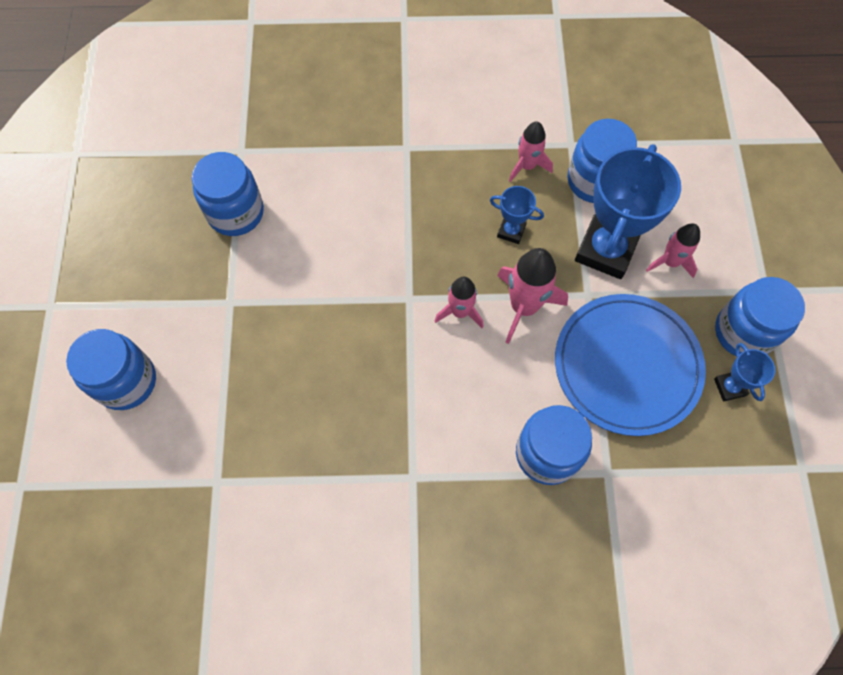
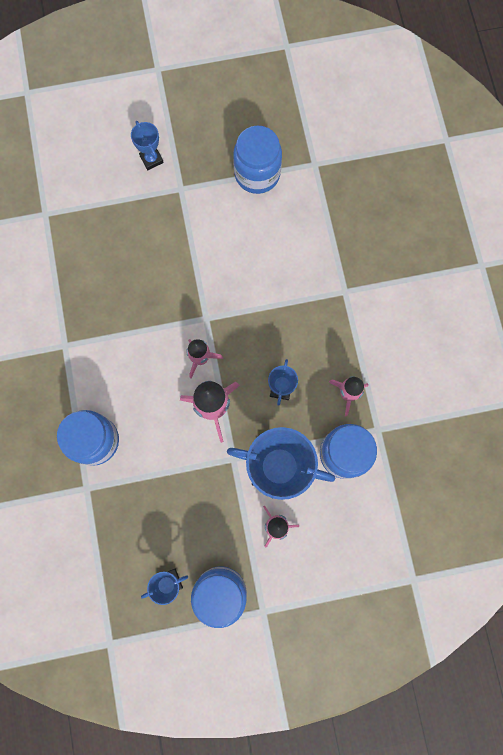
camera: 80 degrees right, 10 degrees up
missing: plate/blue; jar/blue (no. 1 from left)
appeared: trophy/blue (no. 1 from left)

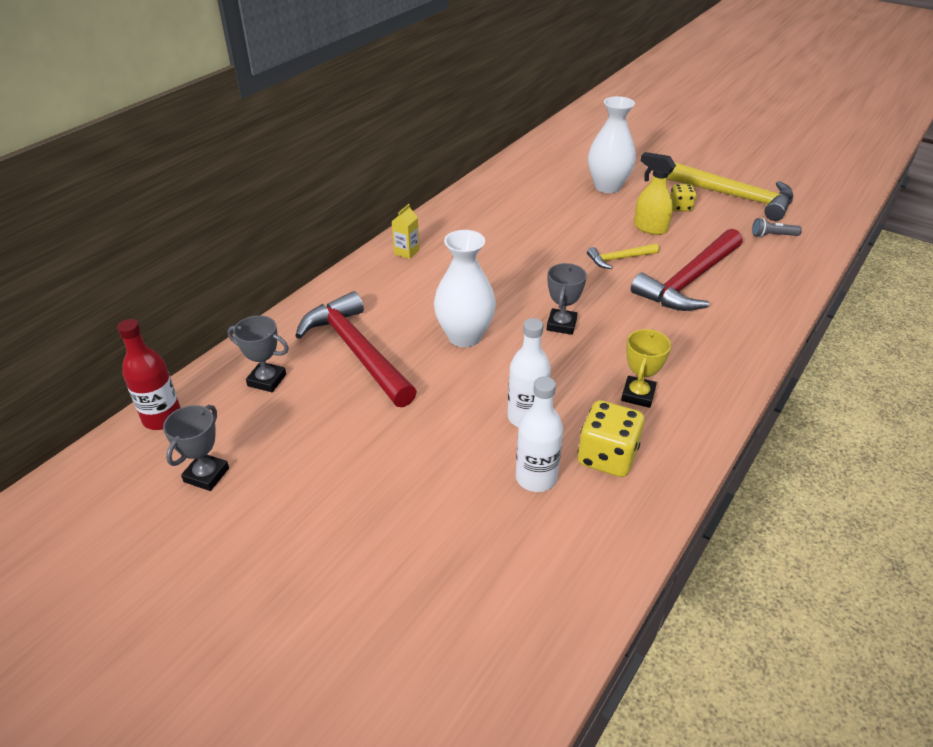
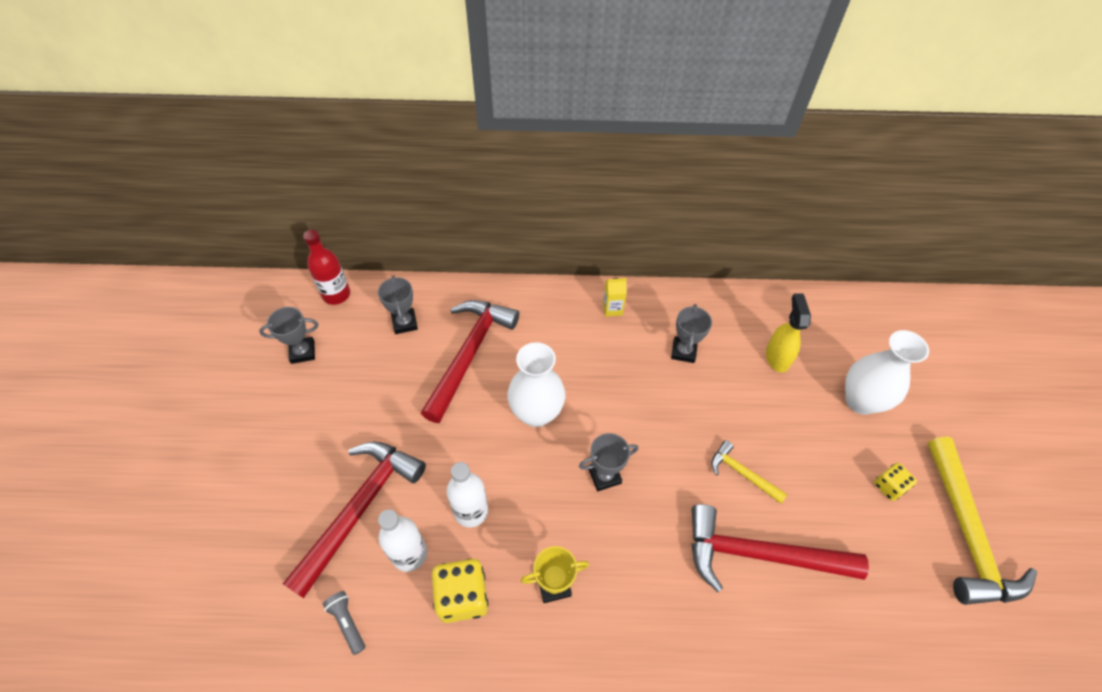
camera: 55 degrees right, 15 degrees up
appeared: trophy/grey (no. 4 from left); hammer/red (no. 1 from left)
relocated: spray bottle/yellow; flashlight/grey

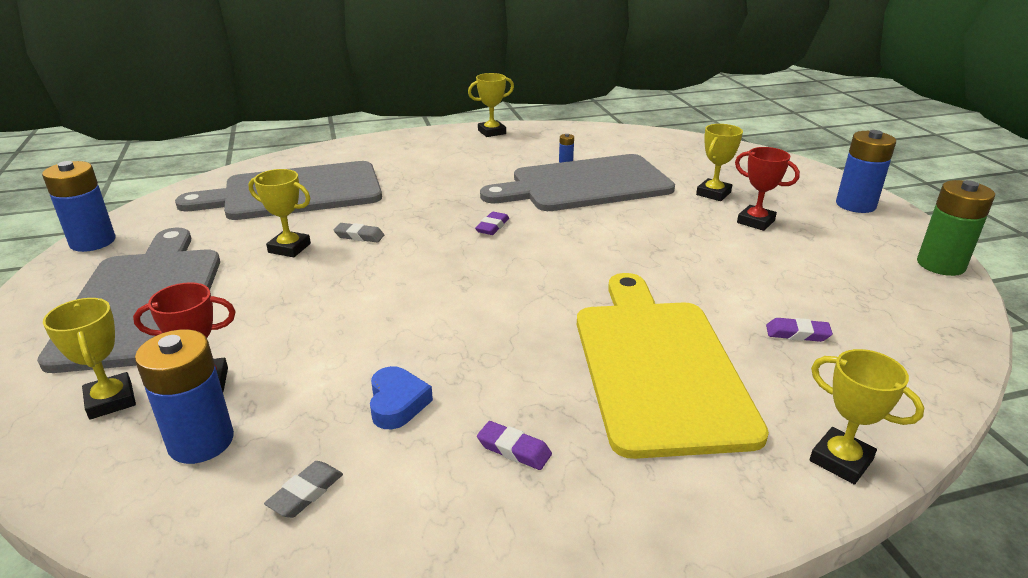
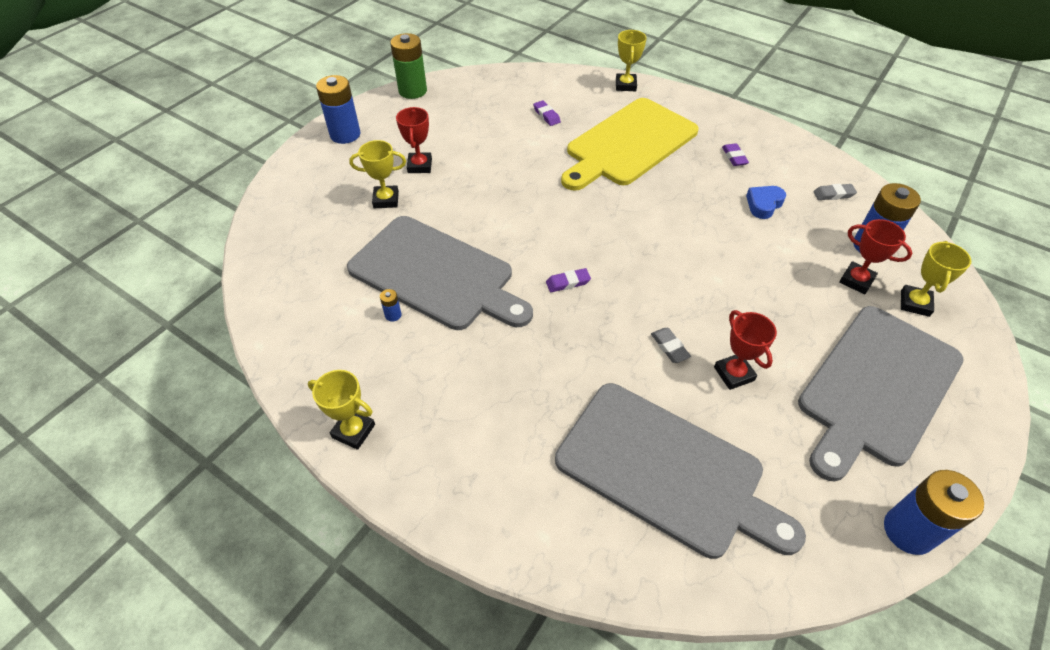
camera: 130 degrees left, 20 degrees up
colour: trophy/yellow (no. 2 from left) to trophy/red (no. 2 from left)

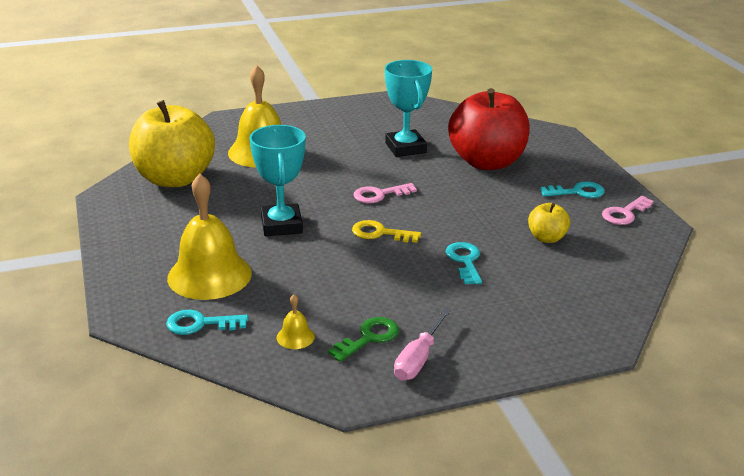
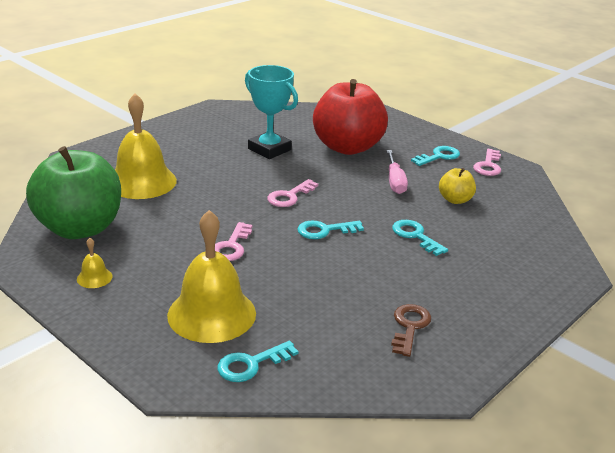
camera: 30 degrees left, 0 degrees up
relocated: bell/yellow (no. 3 from left in the first image) to bell/yellow (no. 1 from left); screwdriver/pink
exchanged: trophy/turquoise (no. 1 from left) to key/pink (no. 1 from left)
colour: apple/yellow (no. 1 from left) to apple/green; key/yellow to key/turquoise (no. 2 from left); key/green to key/brown

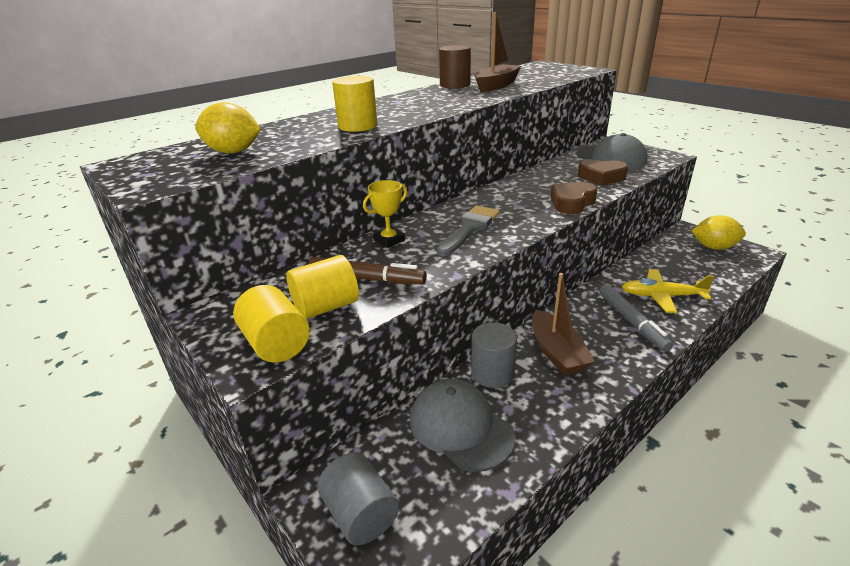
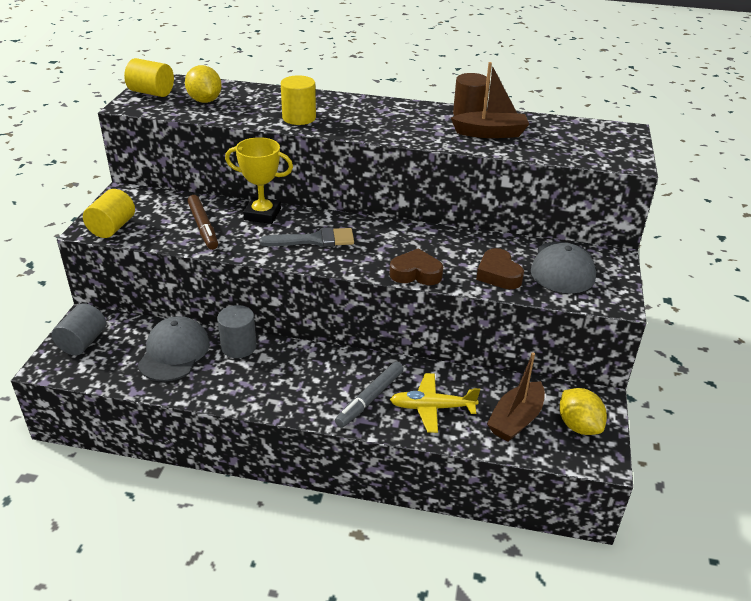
camera: 50 degrees right, 5 degrees up
relocated: cylinder/yellow (no. 2 from left); boat/brown (no. 2 from left)
spun: plane/yellow 60 degrees counterclockwise
size: trophy/yellow x1.55

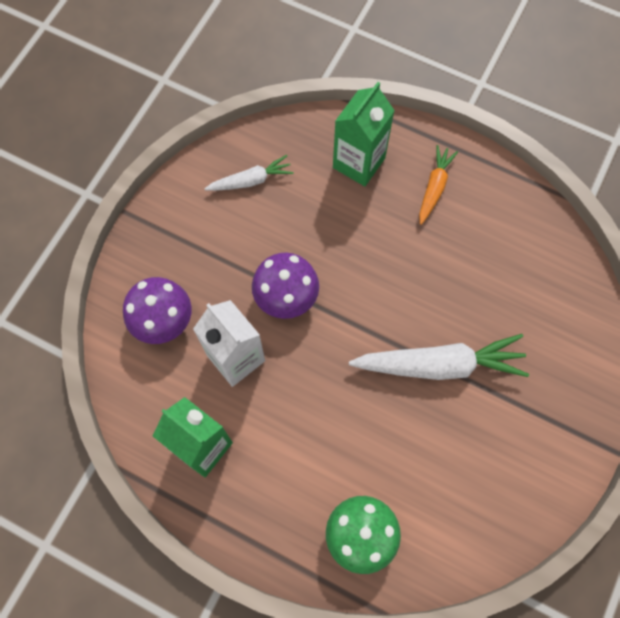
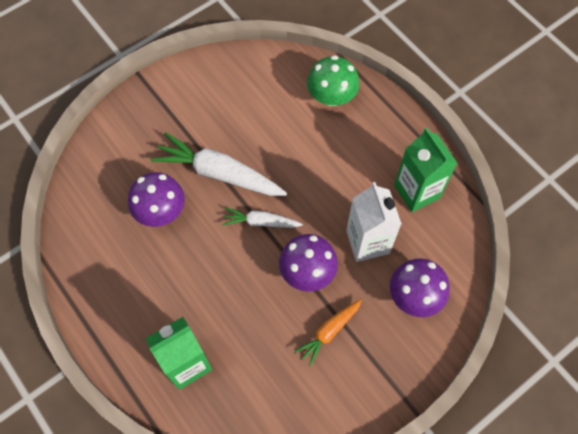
camera: 155 degrees left, 5 degrees down
appeared: mushroom/purple (no. 1 from left)
relocated: carrot/orange; carrot/white (no. 1 from left in the first image) to carrot/white (no. 2 from left)

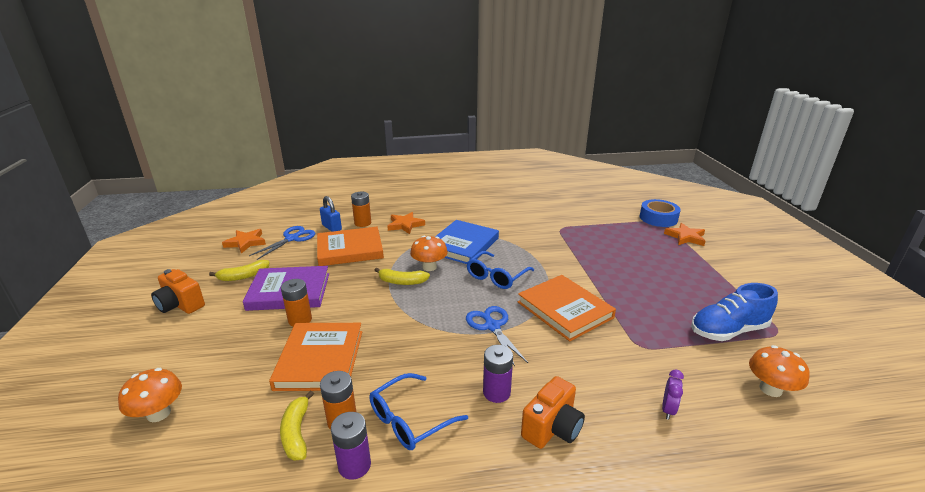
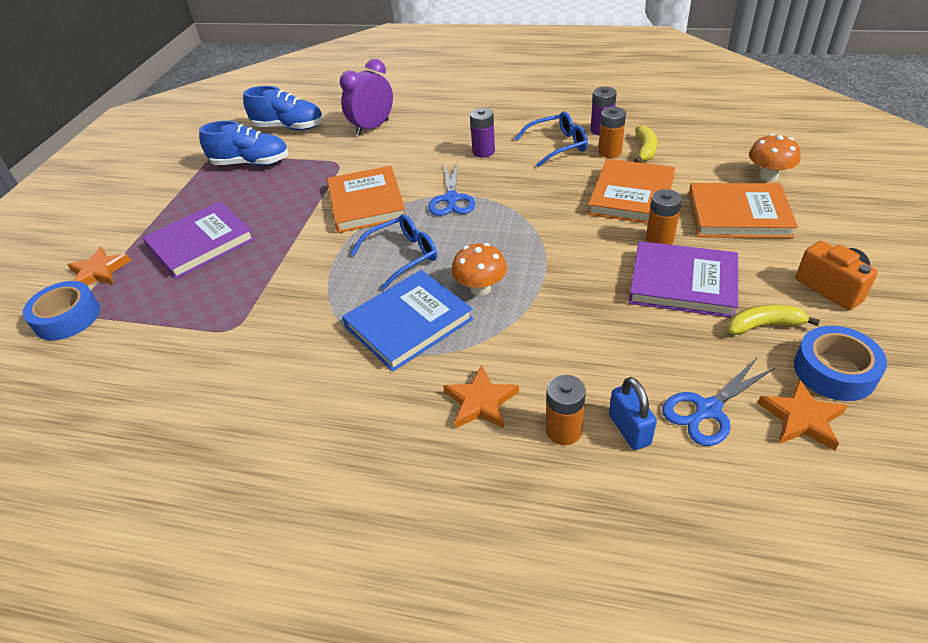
camera: 155 degrees left, 15 degrees up
missing: banana/yellow (no. 3 from left); camera/orange (no. 2 from left)
appeared: book/purple (no. 1 from left); tape/blue (no. 2 from left)
relocated: book/orange (no. 2 from left in the first image) to book/orange (no. 3 from left)
exchanged: mushroom/orange (no. 3 from left) to shoe/blue (no. 2 from left)
size: clock/purple x2.04

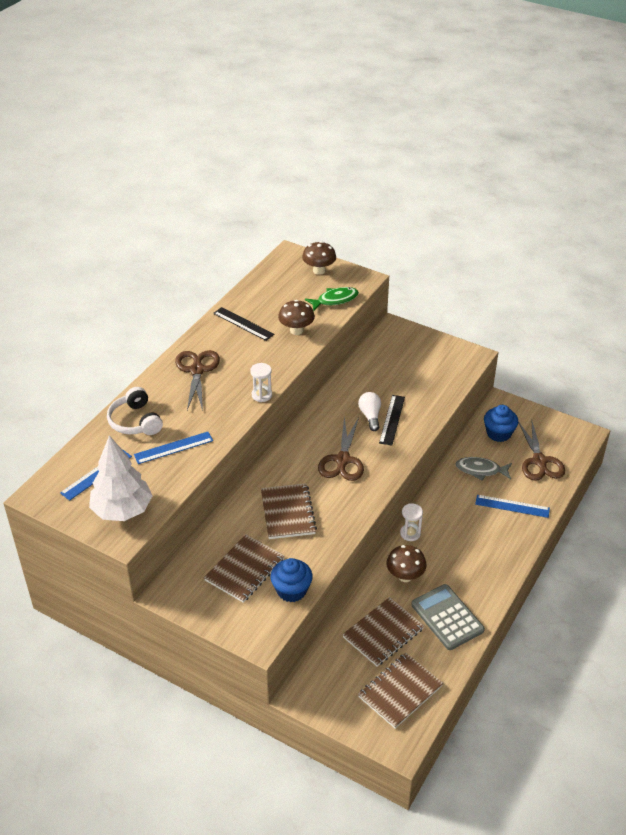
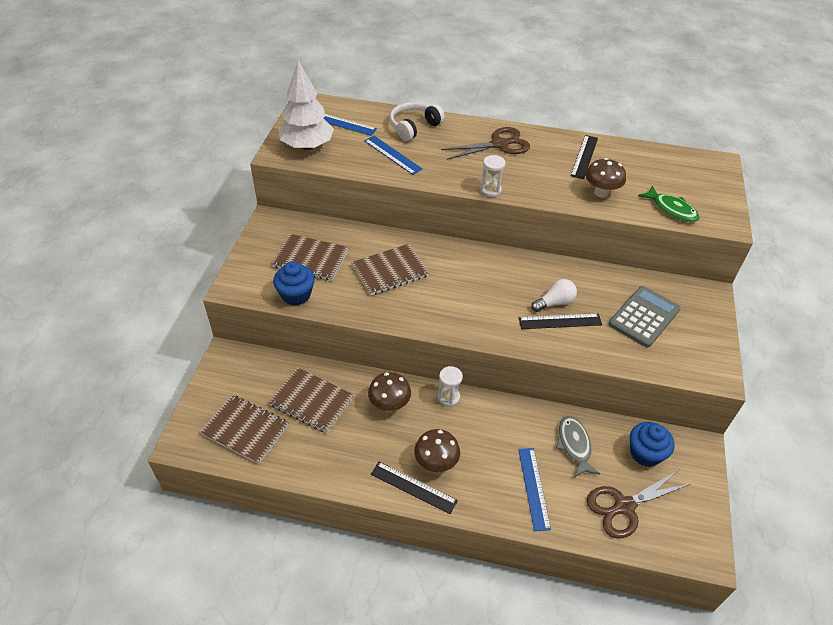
camera: 70 degrees right, 5 degrees up
missing: scissors/brown (no. 2 from left)
appeared: ruler/black (no. 1 from left)
relocated: mushroom/brown (no. 2 from left); calculator/grey

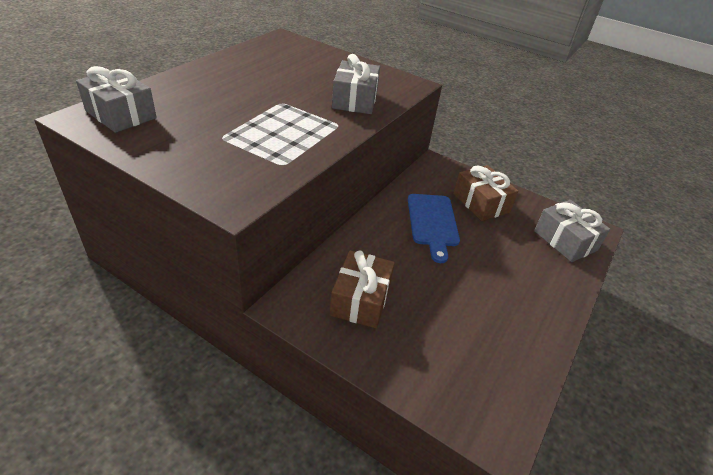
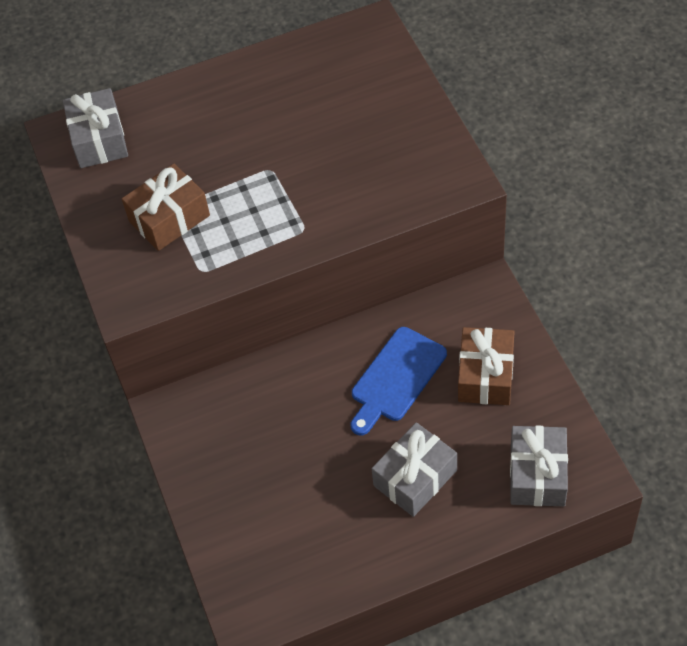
camera: 45 degrees right, 15 degrees up
relocated: gift/grey (no. 2 from left); gift/brown (no. 1 from left)

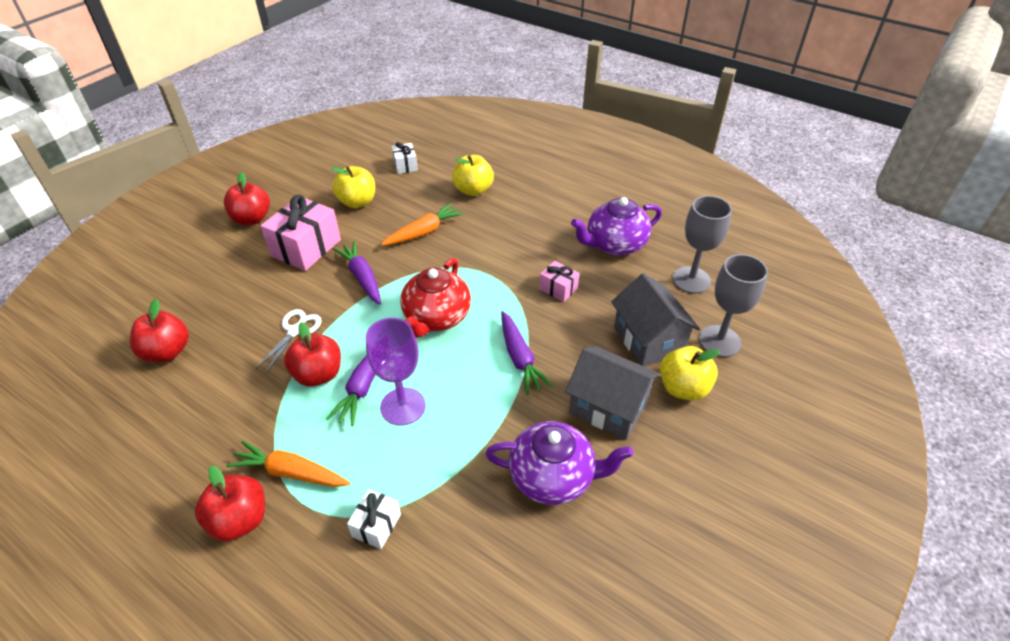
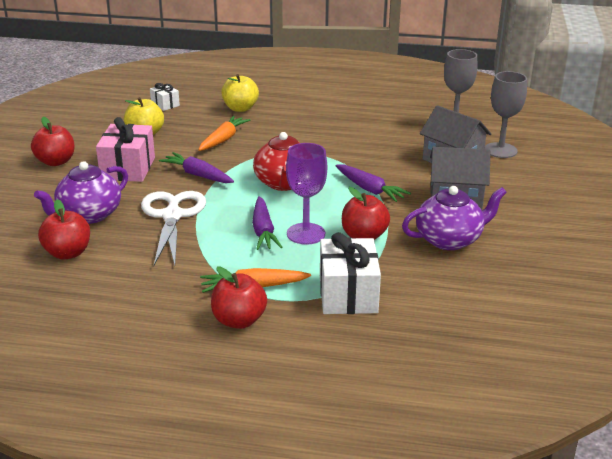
camera: 25 degrees left, 15 degrees down
missing: gift/pink (no. 2 from left); apple/yellow (no. 3 from left)
relocated: teapot/purple (no. 2 from left in the first image) to teapot/purple (no. 1 from left); apple/red (no. 4 from left)
size: scissors/white x1.78; gift/white (no. 1 from left in the first image) x1.93

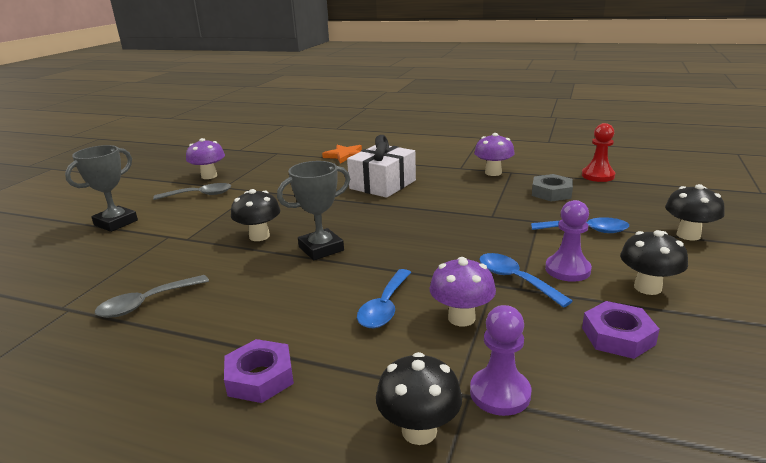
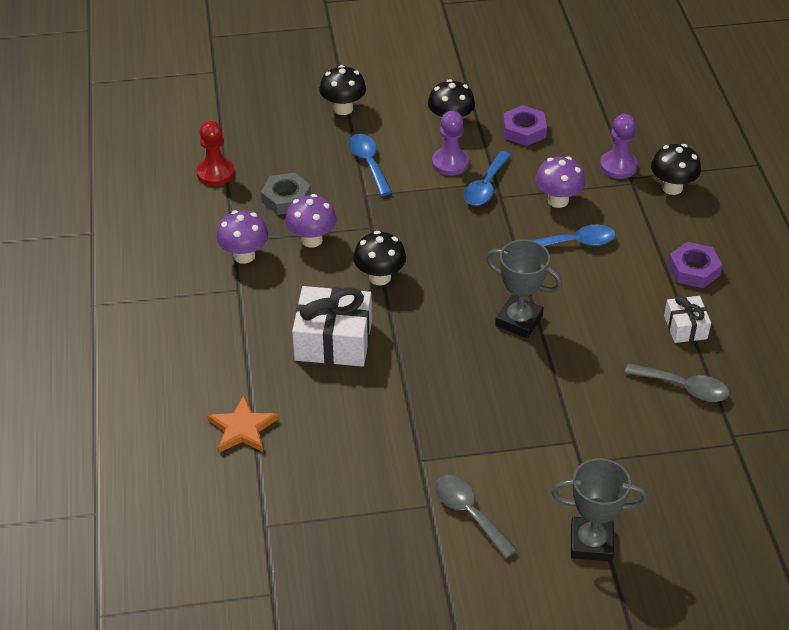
camera: 120 degrees left, 20 degrees up
appeared: gift/white (no. 2 from left)
relocated: mushroom/purple (no. 1 from left in the first image) to mushroom/purple (no. 2 from left); mushroom/black (no. 1 from left in the first image) to mushroom/black (no. 2 from left)

